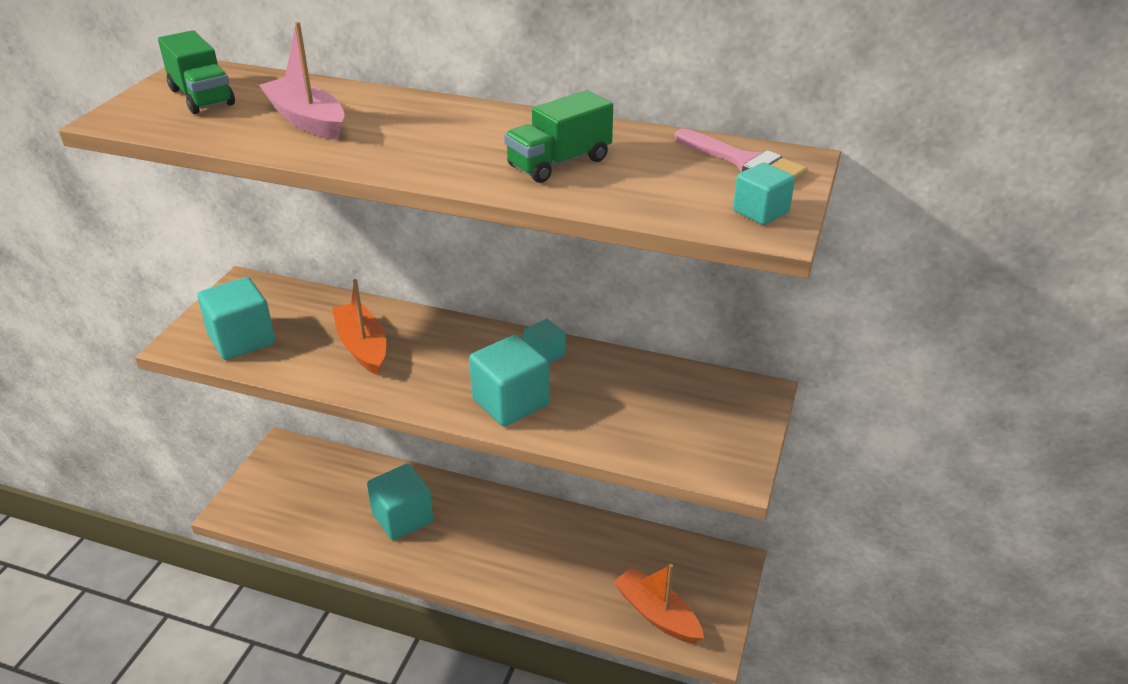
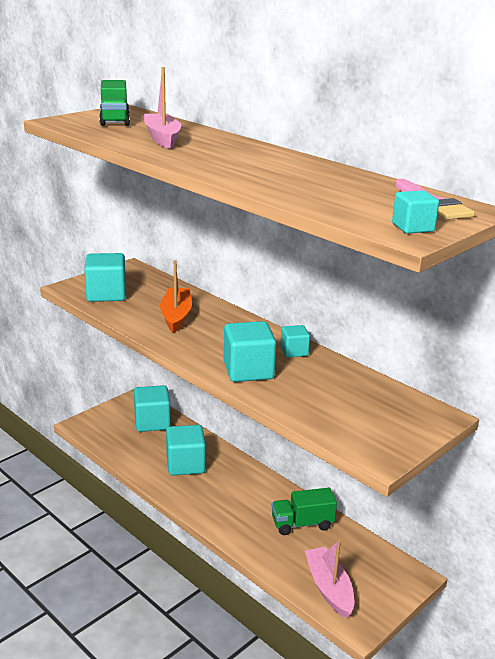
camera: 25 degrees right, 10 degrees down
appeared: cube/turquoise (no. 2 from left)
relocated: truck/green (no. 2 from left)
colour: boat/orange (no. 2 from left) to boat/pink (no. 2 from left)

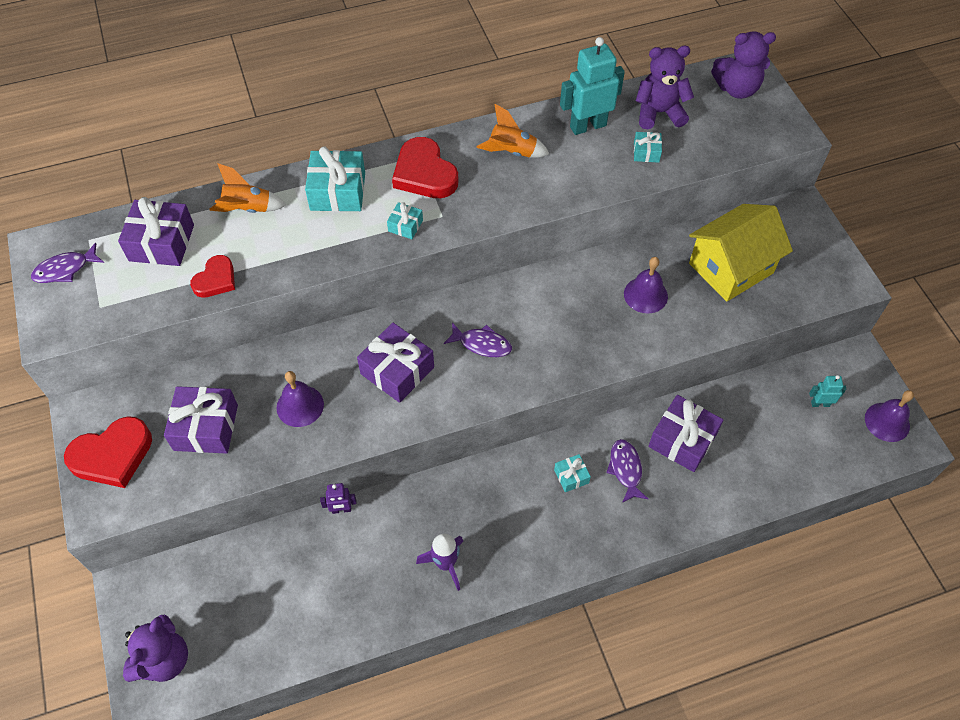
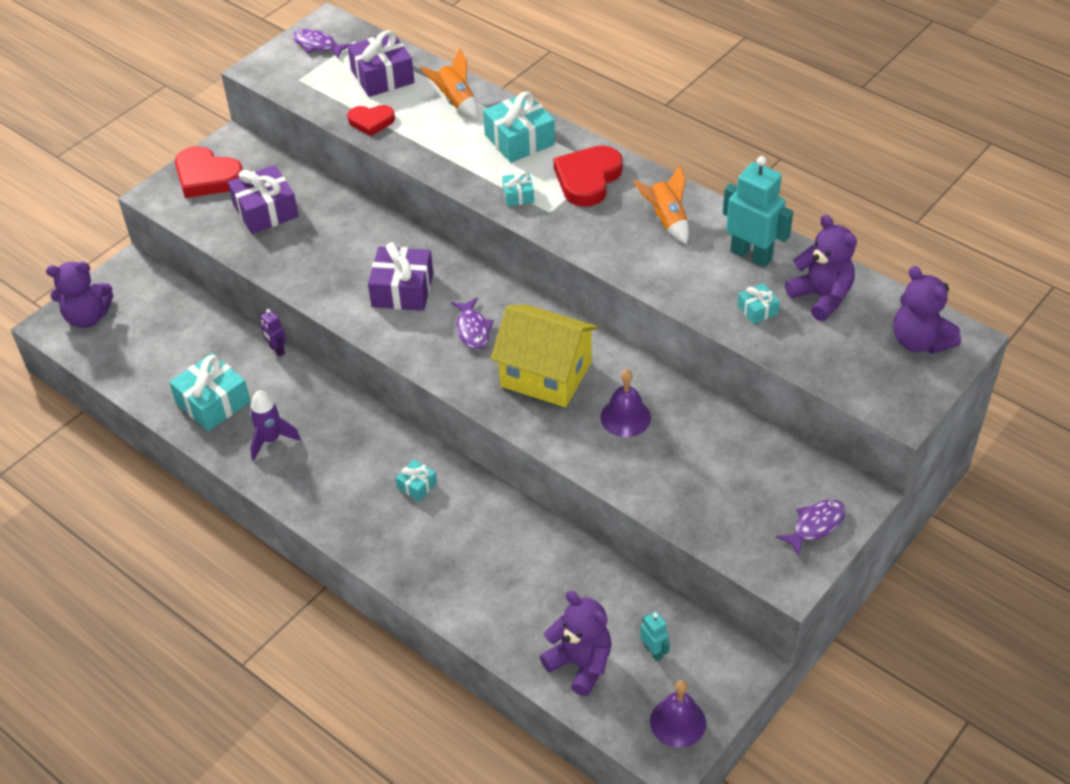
camera: 60 degrees right, 10 degrees down
missing: bell/purple (no. 1 from left); gift/purple (no. 4 from left)
appeared: gift/turquoise (no. 1 from left); teddy bear/purple (no. 2 from left)
relocated: house/yellow; fish/purple (no. 3 from left)

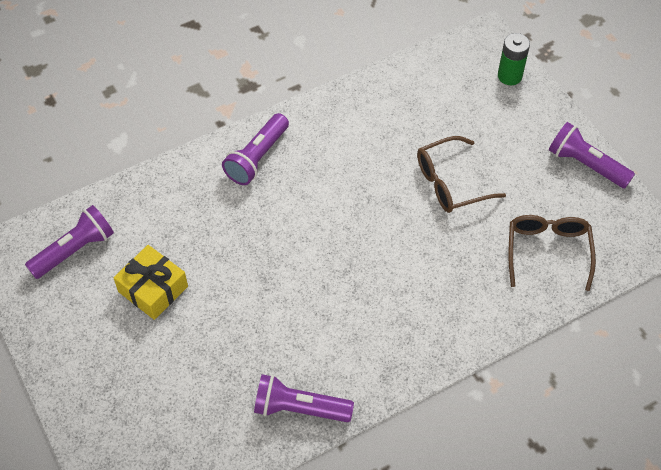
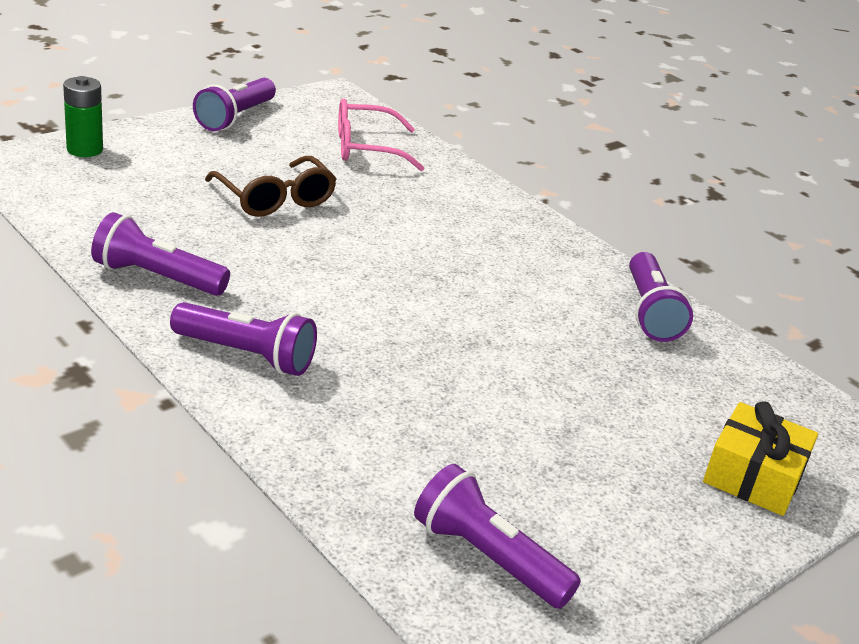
camera: 105 degrees left, 25 degrees down
appeared: flashlight/purple (no. 1 from left)
relocated: gift/yellow
colour: glasses/brown (no. 2 from left) to glasses/pink

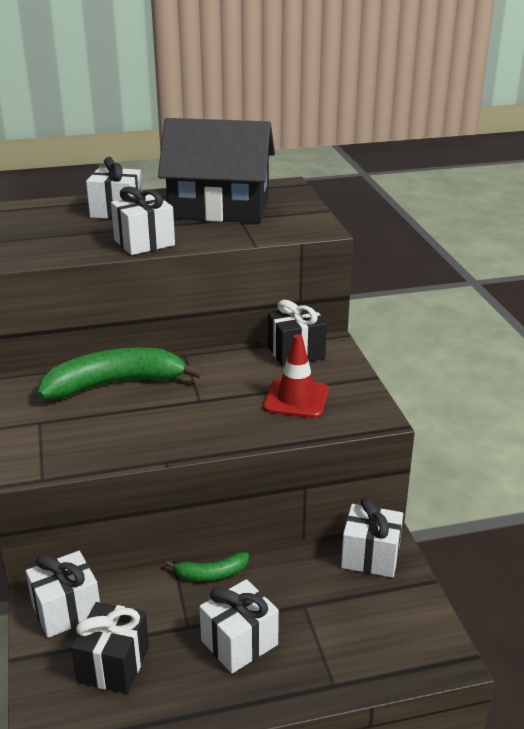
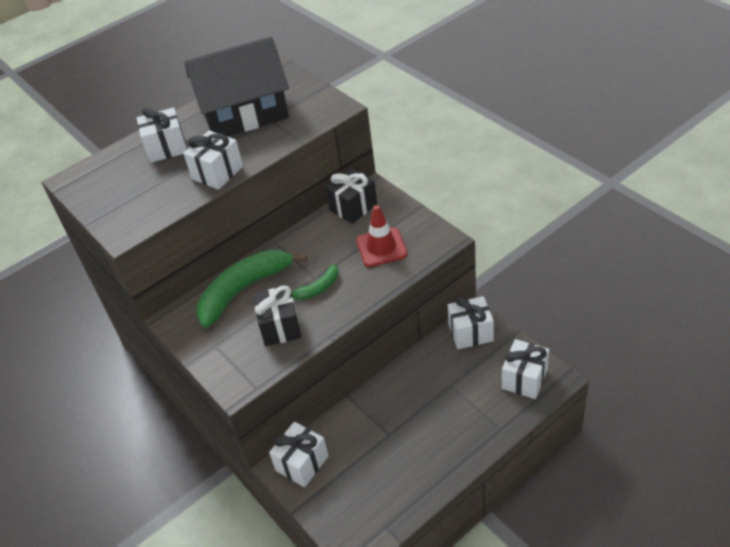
camera: 20 degrees left, 15 degrees up
relocated: banana/green (no. 2 from left); gift/white (no. 4 from left in the first image) to gift/white (no. 5 from left); gift/black (no. 1 from left)

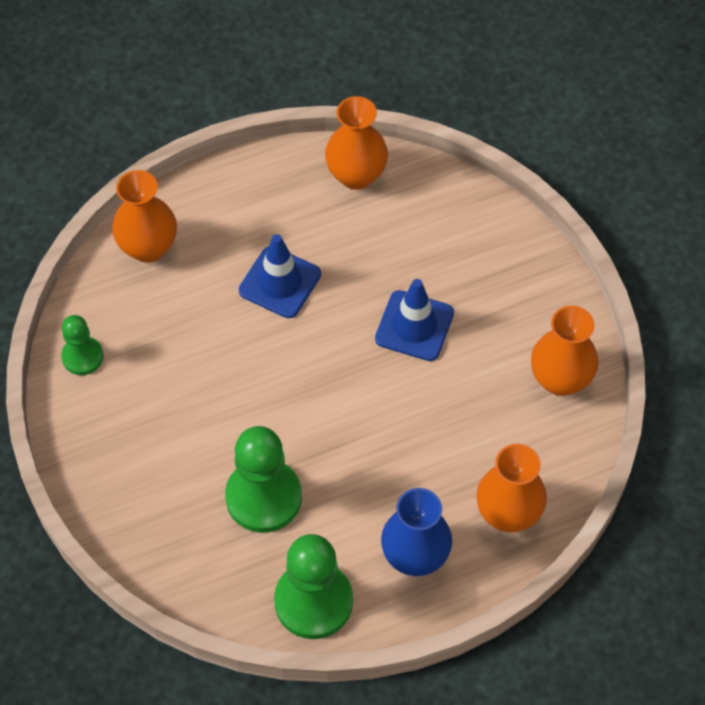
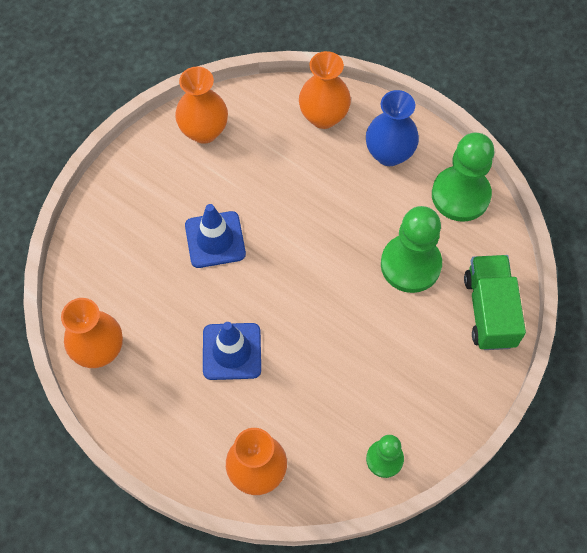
camera: 120 degrees left, 5 degrees up
appeared: truck/green

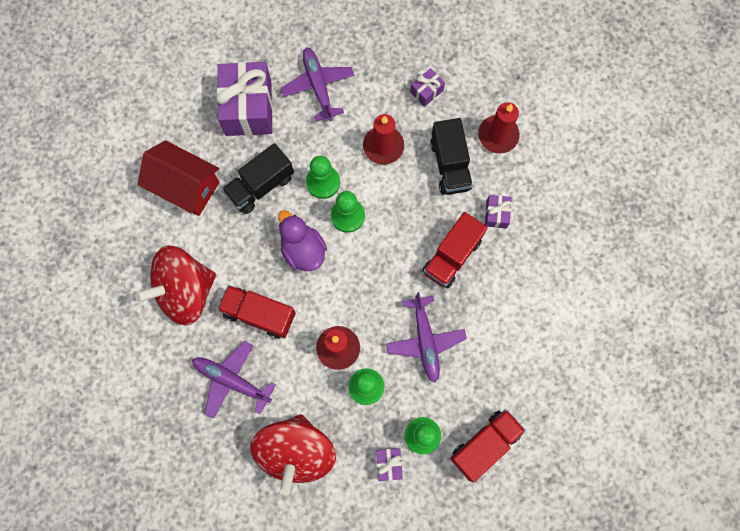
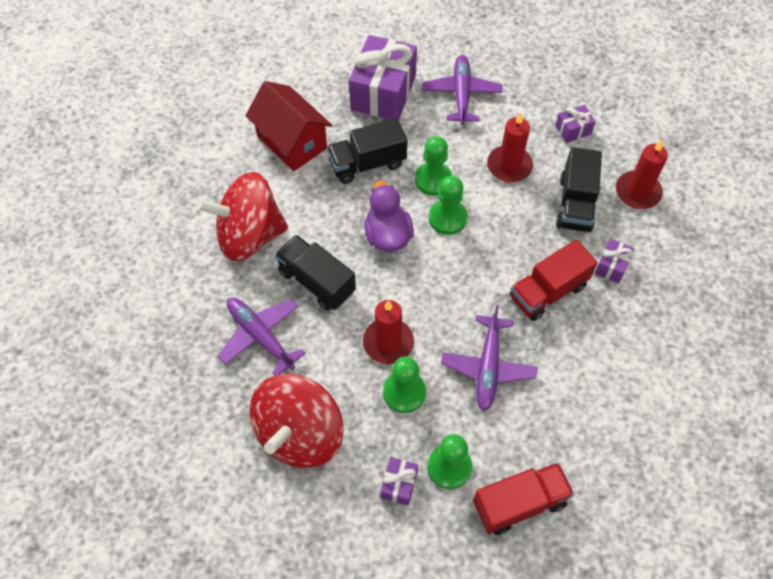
camera: 20 degrees right, 15 degrees down
colour: truck/red (no. 1 from left) to truck/black (no. 1 from left)

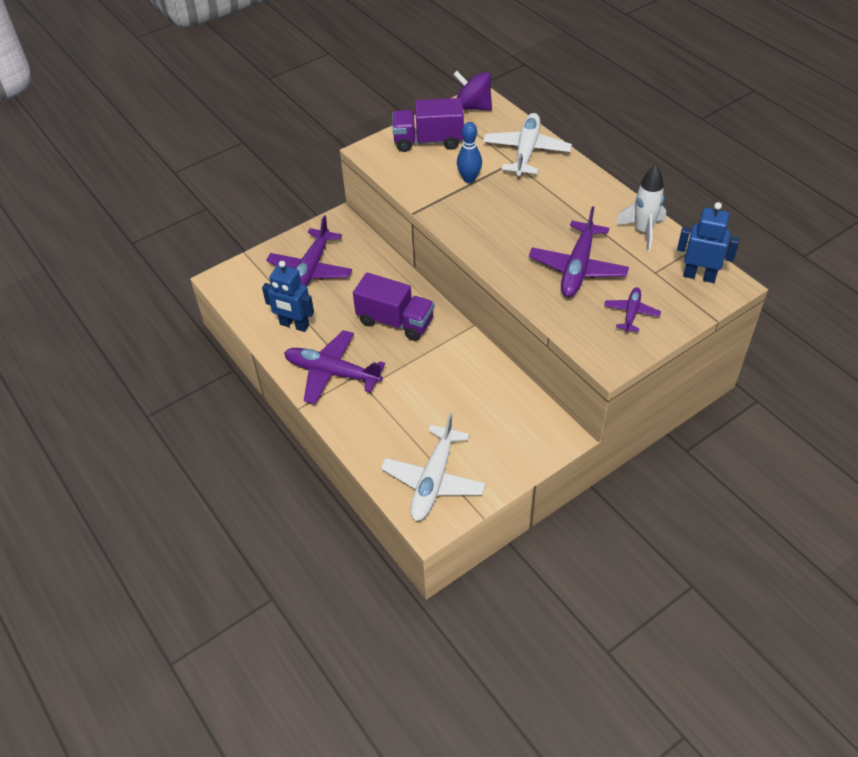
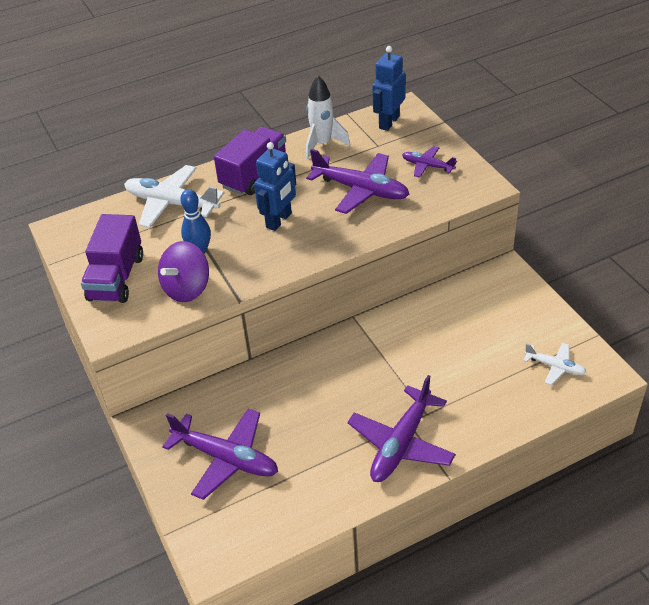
camera: 80 degrees left, 5 degrees down
relocated: spinning top/purple; robot/blue (no. 1 from left); truck/purple (no. 1 from left in the first image) to truck/purple (no. 2 from left)
size: plane/white (no. 1 from left in the first image) x0.54

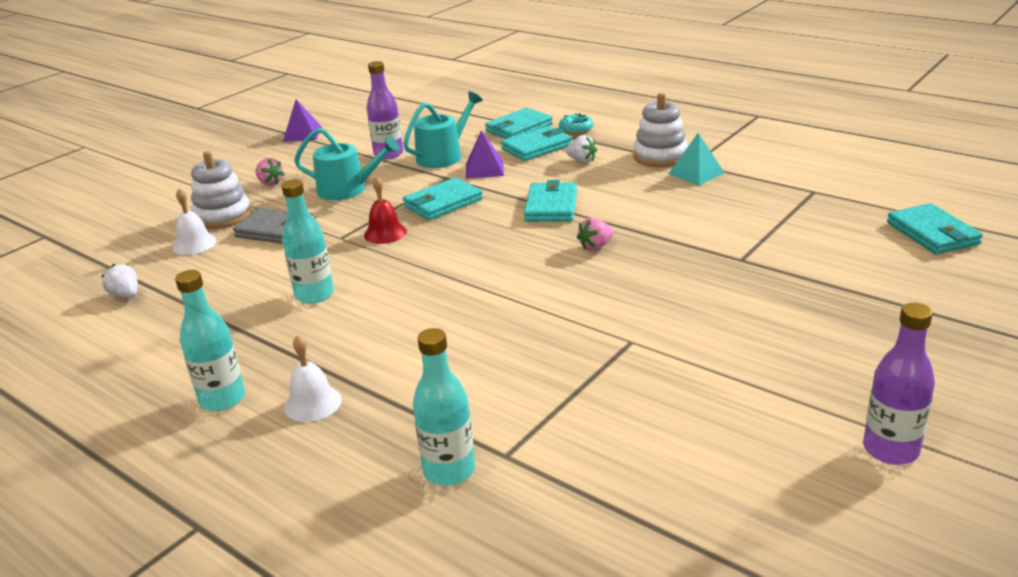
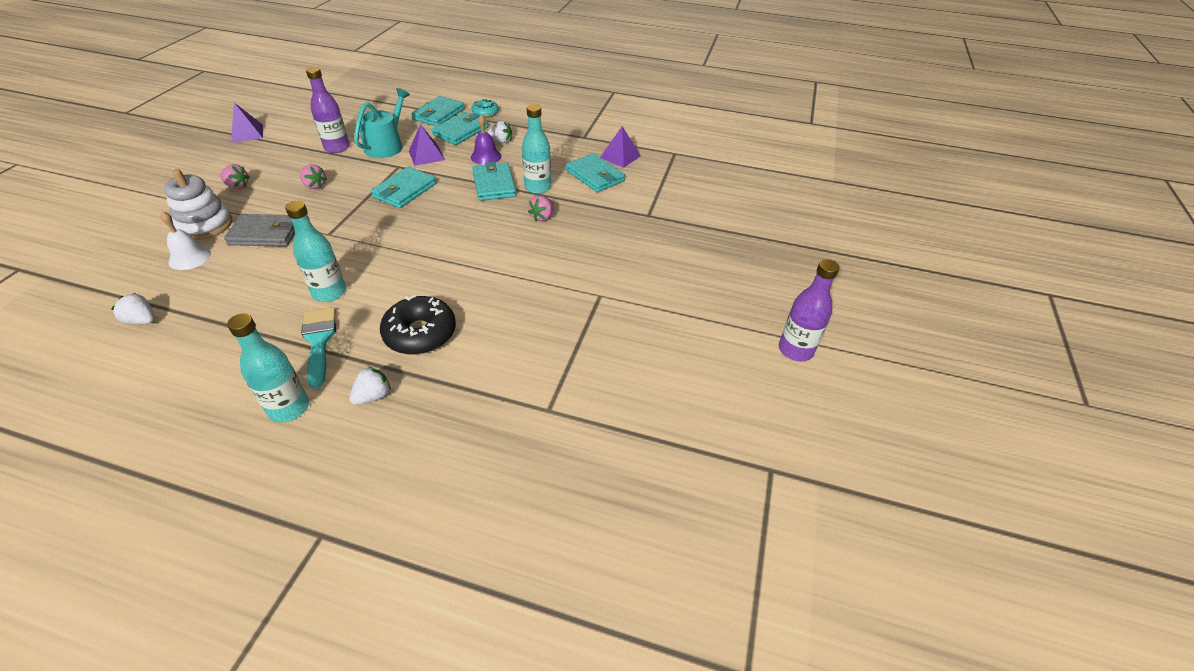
camera: 25 degrees left, 15 degrees up
missing: stacking toy/white (no. 2 from left); pyramid/turquoise; bell/red
appeared: bell/purple; pyramid/purple (no. 3 from left); donut/black; brush/turquoise
relocated: wallet/turquoise (no. 5 from left); bottle/turquoise (no. 3 from left)
exchanged: watering can/turquoise (no. 1 from left) to strawberry/pink (no. 2 from left); bell/white (no. 2 from left) to strawberry/white (no. 2 from left)

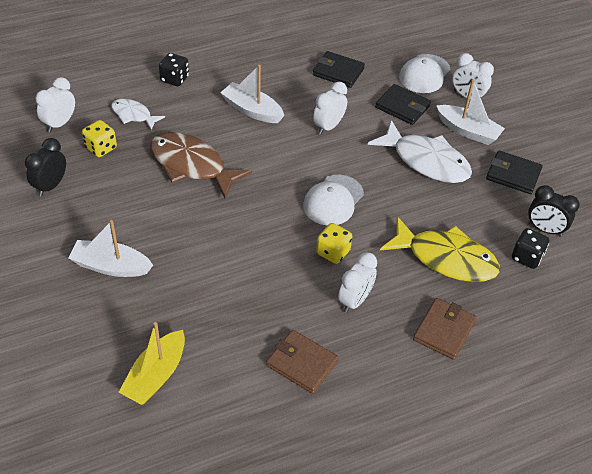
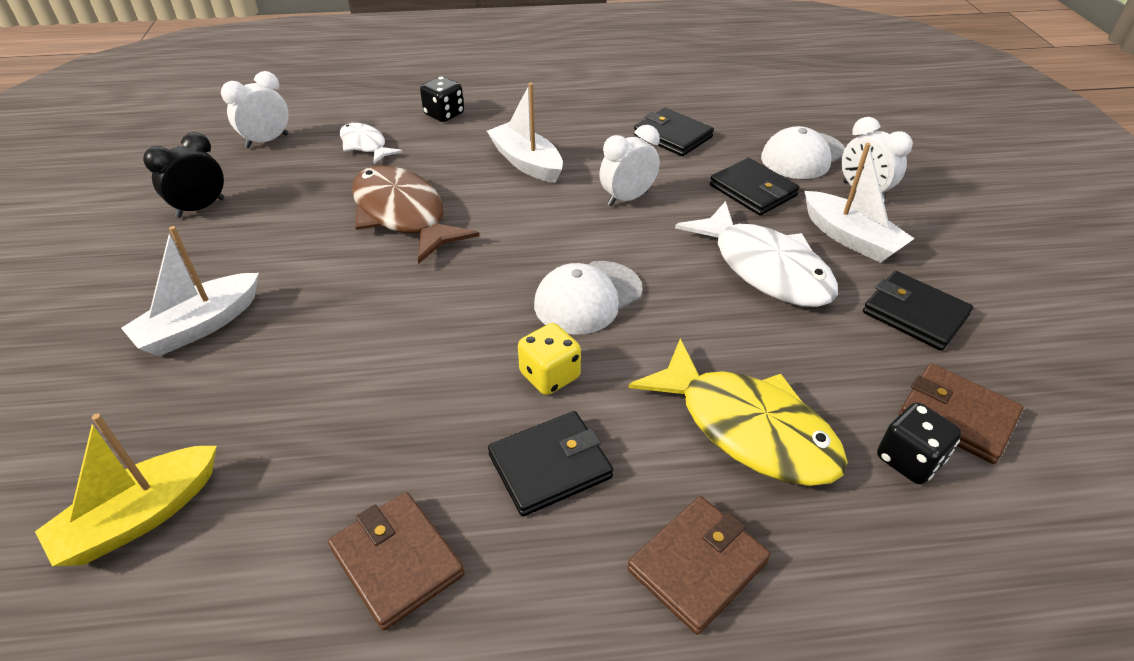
camera: 20 degrees right, 5 degrees down
missing: dice/yellow (no. 1 from left)
exchanged: clock/black (no. 2 from left) to wallet/brown (no. 3 from left); clock/white (no. 3 from left) to wallet/black (no. 1 from left)
spun: boat/white (no. 1 from left) 75 degrees counterclockwise

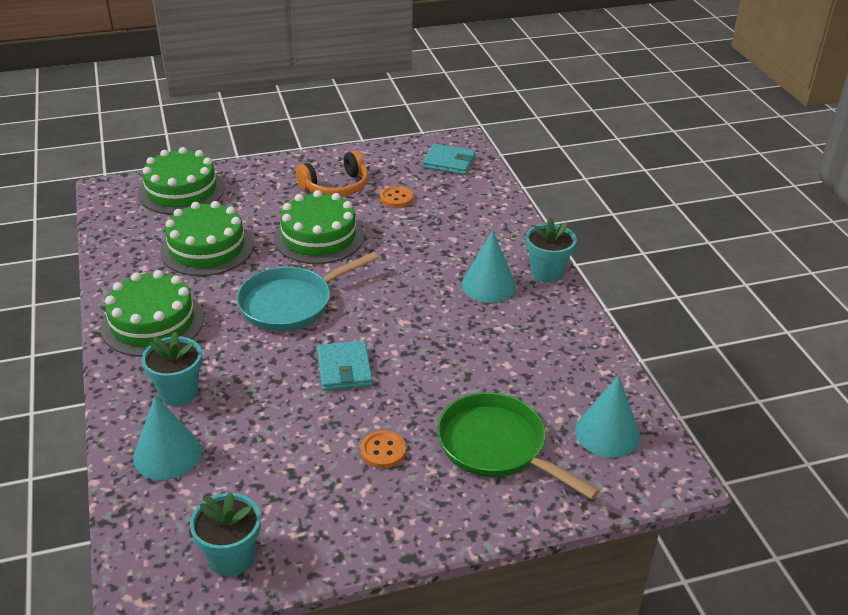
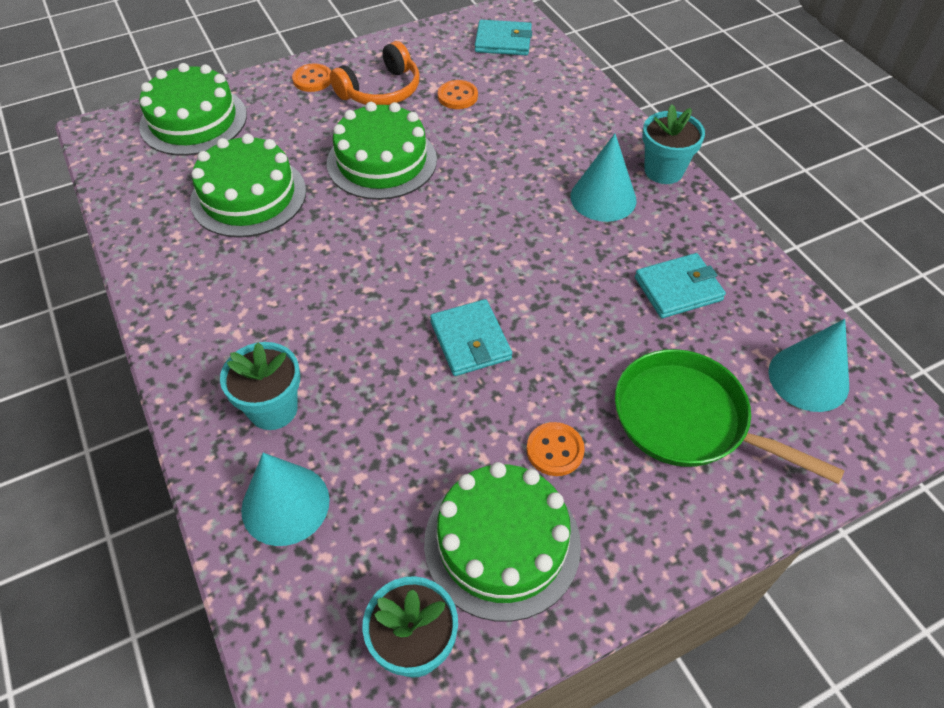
camera: 10 degrees left, 15 degrees up
missing: pan/turquoise
appeared: button/orange (no. 1 from left); wallet/turquoise (no. 3 from left)
relocated: cake/green (no. 1 from left in the first image) to cake/green (no. 4 from left)

